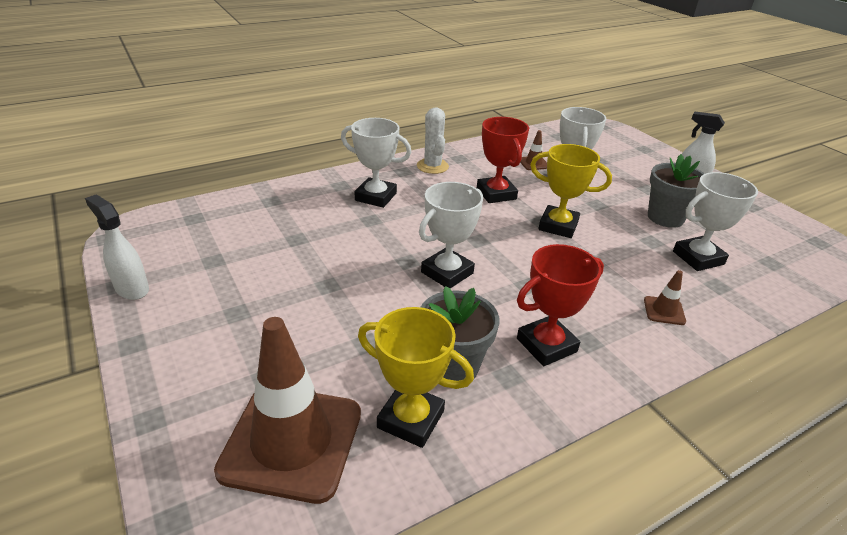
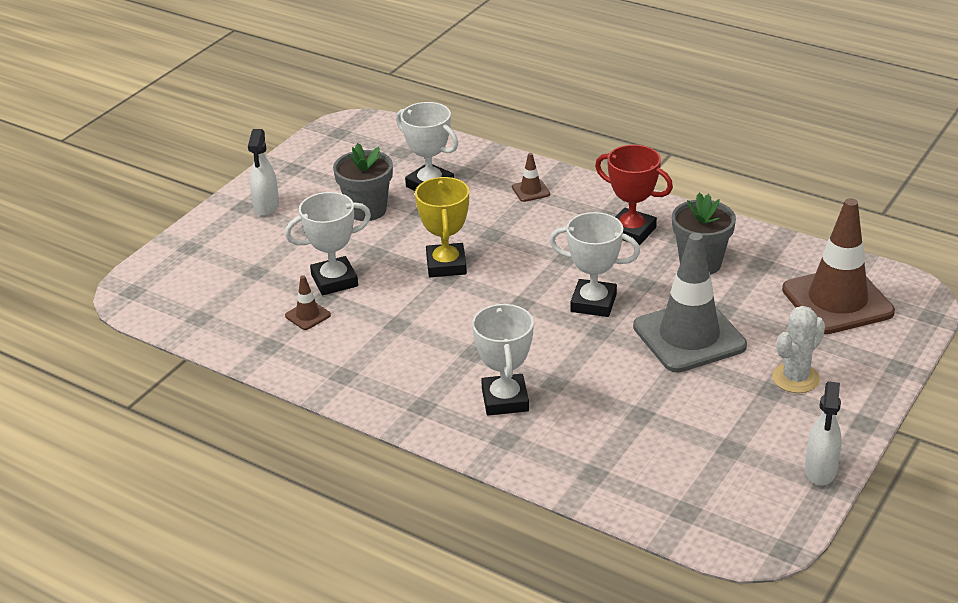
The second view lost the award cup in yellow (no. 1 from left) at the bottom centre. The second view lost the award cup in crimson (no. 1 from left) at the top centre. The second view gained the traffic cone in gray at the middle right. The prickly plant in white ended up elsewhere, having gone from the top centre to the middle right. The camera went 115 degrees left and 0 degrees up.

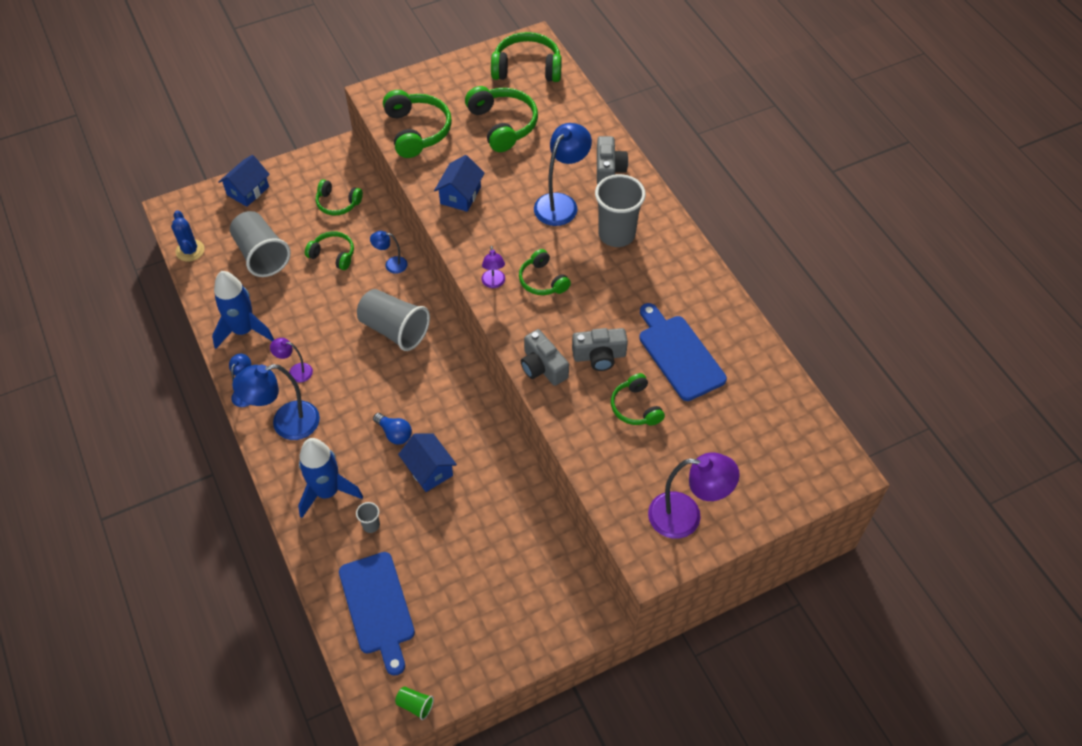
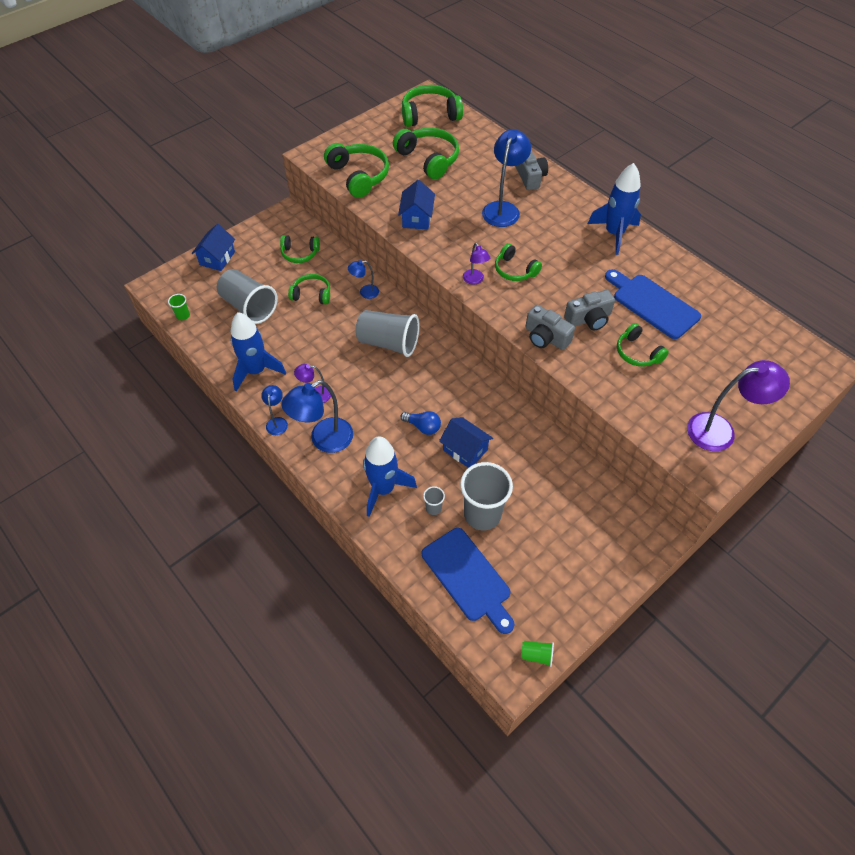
The second view gained the spaceship in blue (no. 3 from left) at the top right. The beaker in gray (no. 4 from left) ended up elsewhere, having gone from the top centre to the centre. Where the prickly plant in blue stood at the top left, the beaker in leaf-green (no. 1 from left) came to stand at the middle left. The camera went 15 degrees left and 0 degrees up.

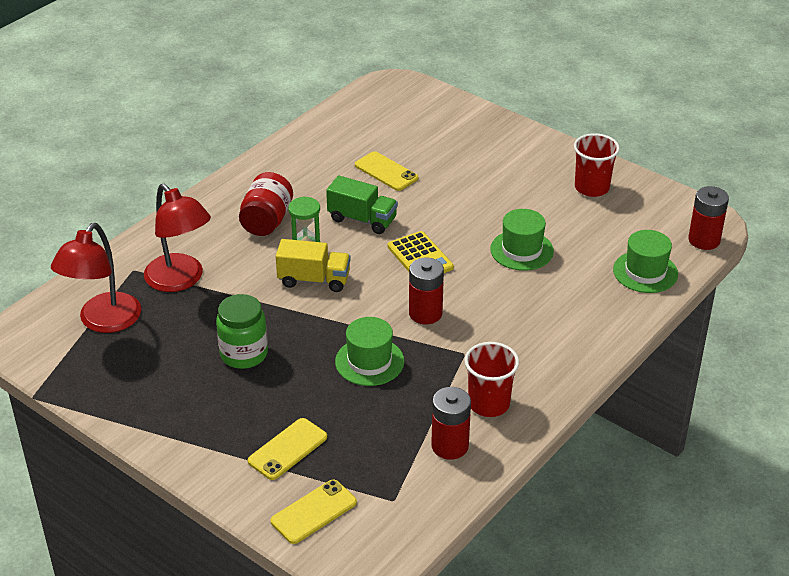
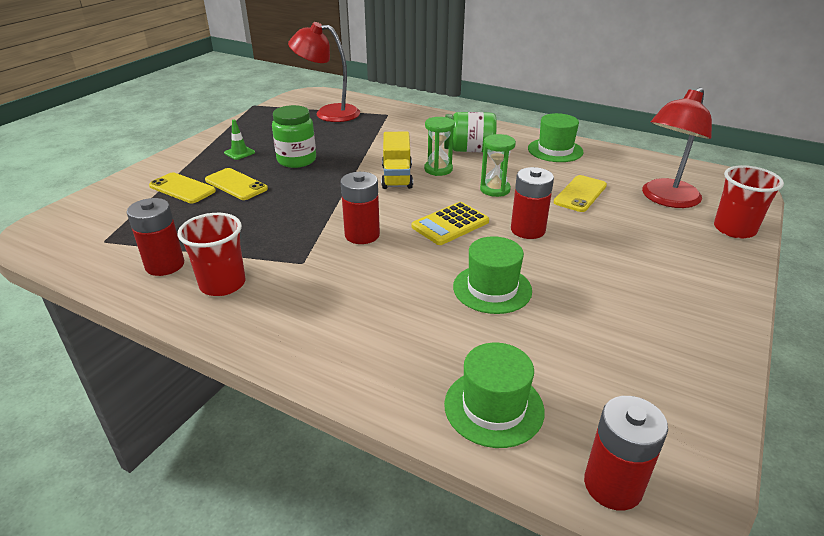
The second view gained the traffic cone in leaf-green at the top left. The second view gained the AA battery in crimson (no. 3 from left) at the centre. The reading lamp in crimson (no. 2 from left) ended up elsewhere, having gone from the middle left to the top right. The phone in yellow (no. 2 from left) ended up elsewhere, having gone from the bottom centre to the middle left. The hat in leaf-green (no. 1 from left in the first image) ended up elsewhere, having gone from the centre to the top right. The beaker in crimson (no. 2 from left) ended up elsewhere, having gone from the top right to the middle right. Where the truck in leaf-green stood at the centre, the sandglass in leaf-green (no. 2 from left) came to stand at the top centre. What was the jam jar in crimson at the centre turned into the jam jar in leaf-green (no. 2 from left) at the top centre. The camera went 80 degrees right and 5 degrees down.

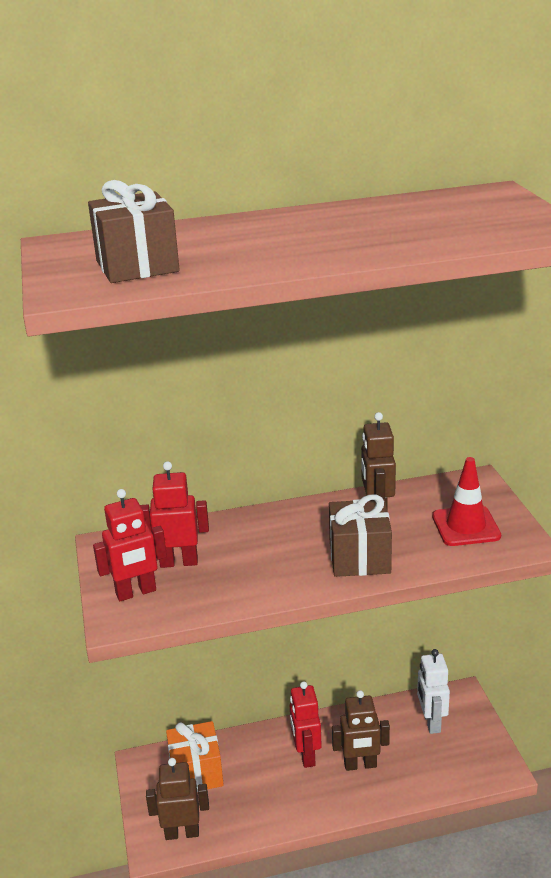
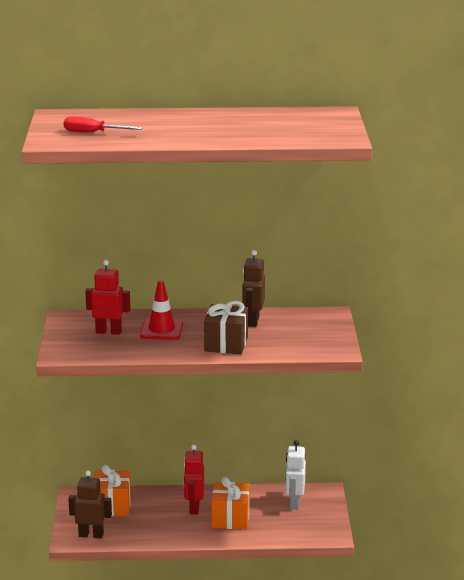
The second view lost the robot figure in crimson (no. 1 from left) at the middle left. The traffic cone in crimson ended up elsewhere, having gone from the middle right to the centre. Where the gift in brown (no. 1 from left) stood at the top left, the hand screwdriver in crimson came to stand at the top left. Where the robot figure in brown (no. 2 from left) stood at the bottom centre, the gift in orange (no. 2 from left) came to stand at the bottom centre. The camera went 10 degrees right and 5 degrees down.

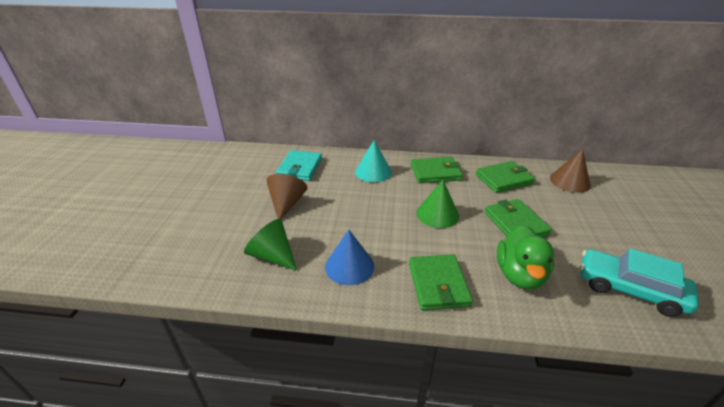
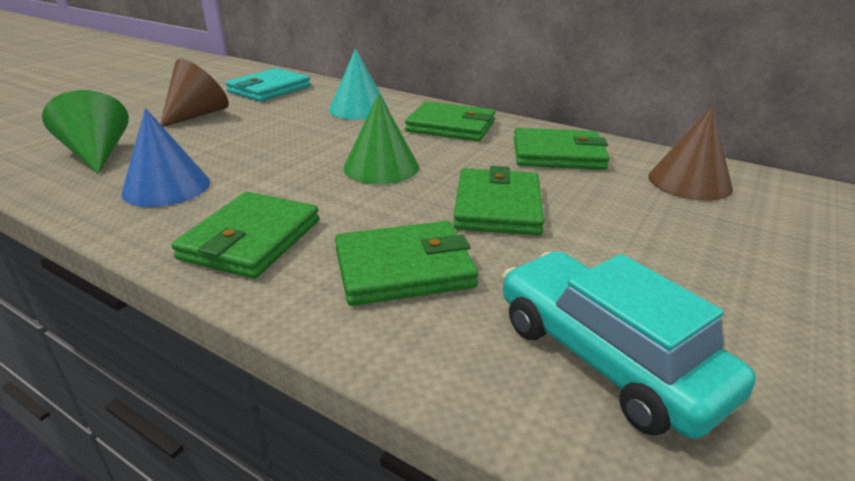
Where the duck in leaf-green stood at the middle right, the wallet in leaf-green (no. 2 from left) came to stand at the centre. The camera went 25 degrees right and 5 degrees down.

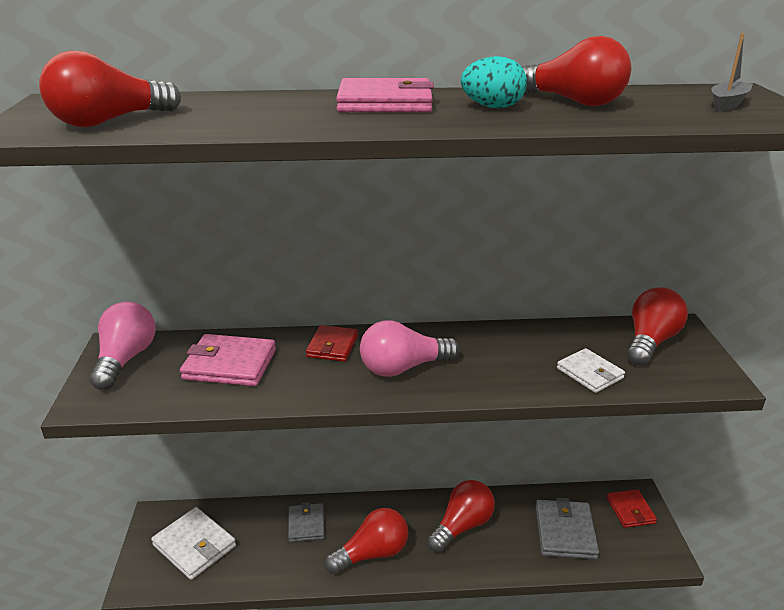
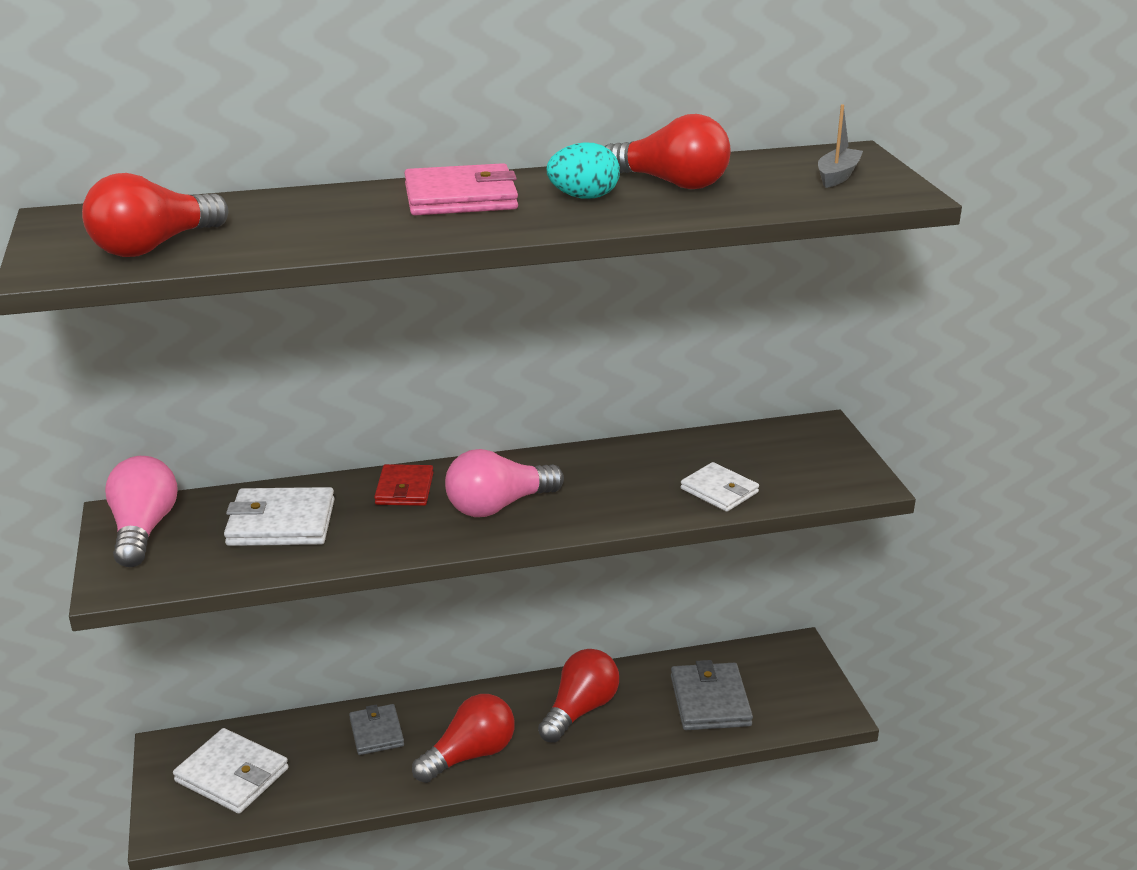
The second view lost the wallet in crimson (no. 2 from left) at the bottom right. The second view lost the lightbulb in crimson (no. 5 from left) at the middle right. What was the wallet in pink (no. 1 from left) at the middle left turned into the wallet in white (no. 2 from left) at the middle left. The camera went 10 degrees left and 0 degrees up.

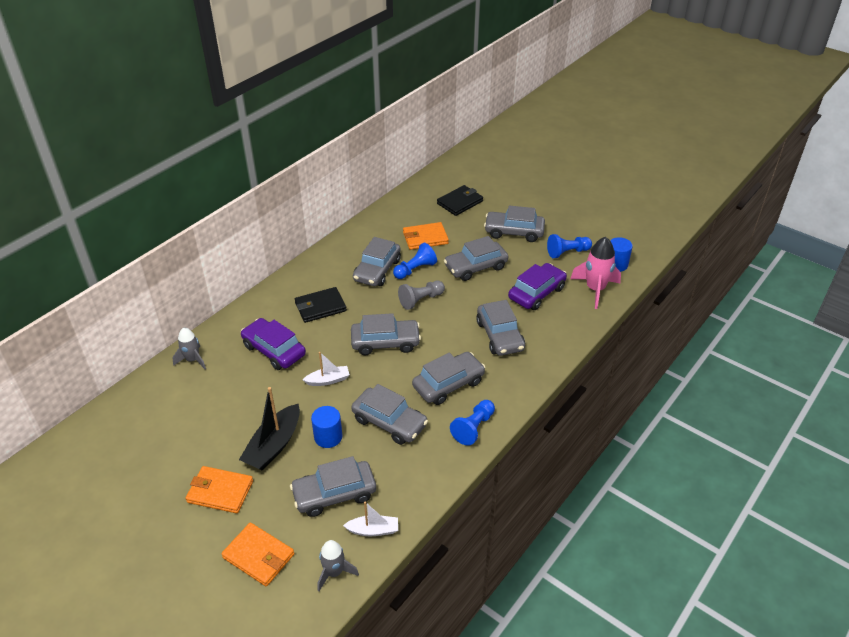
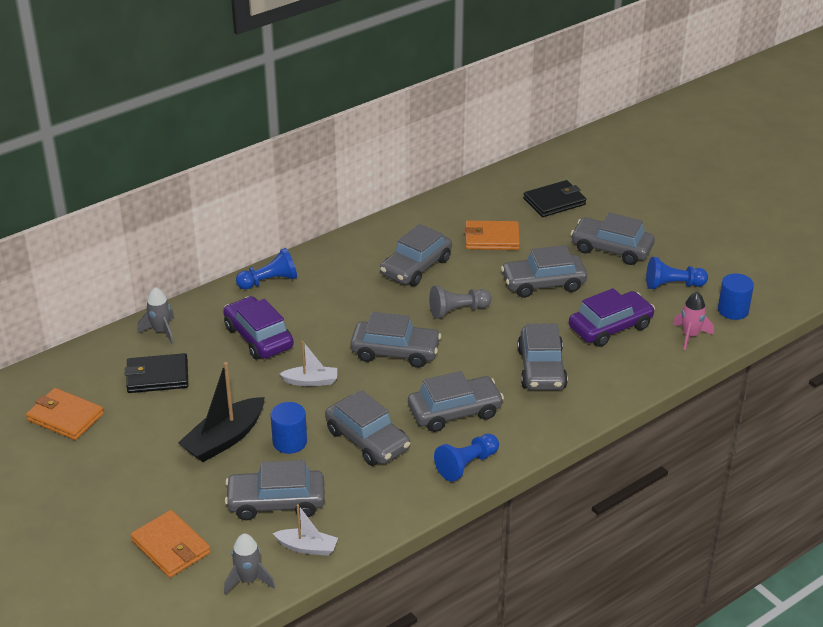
The wallet in orange (no. 1 from left) ended up elsewhere, having gone from the bottom left to the middle left. The wallet in black (no. 1 from left) ended up elsewhere, having gone from the centre to the middle left. The pawn in blue (no. 1 from left) ended up elsewhere, having gone from the centre to the middle left. The size of the spaceship in pink at the middle right changed by a factor of 0.62. The camera went 15 degrees right and 5 degrees down.

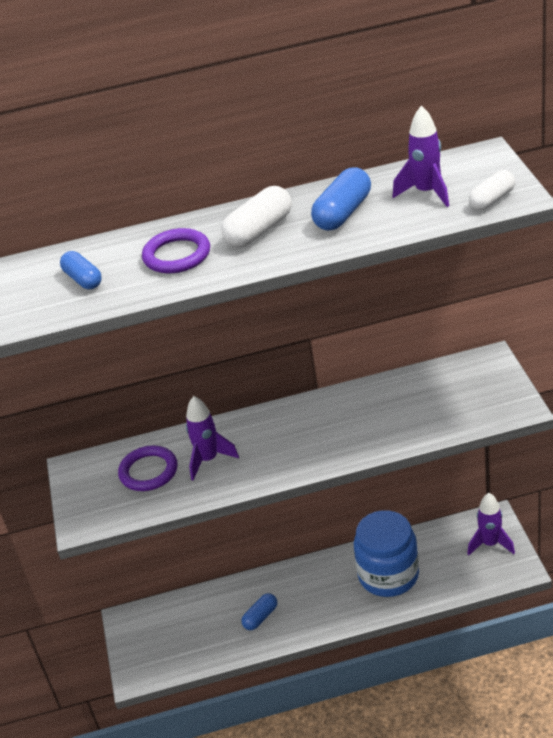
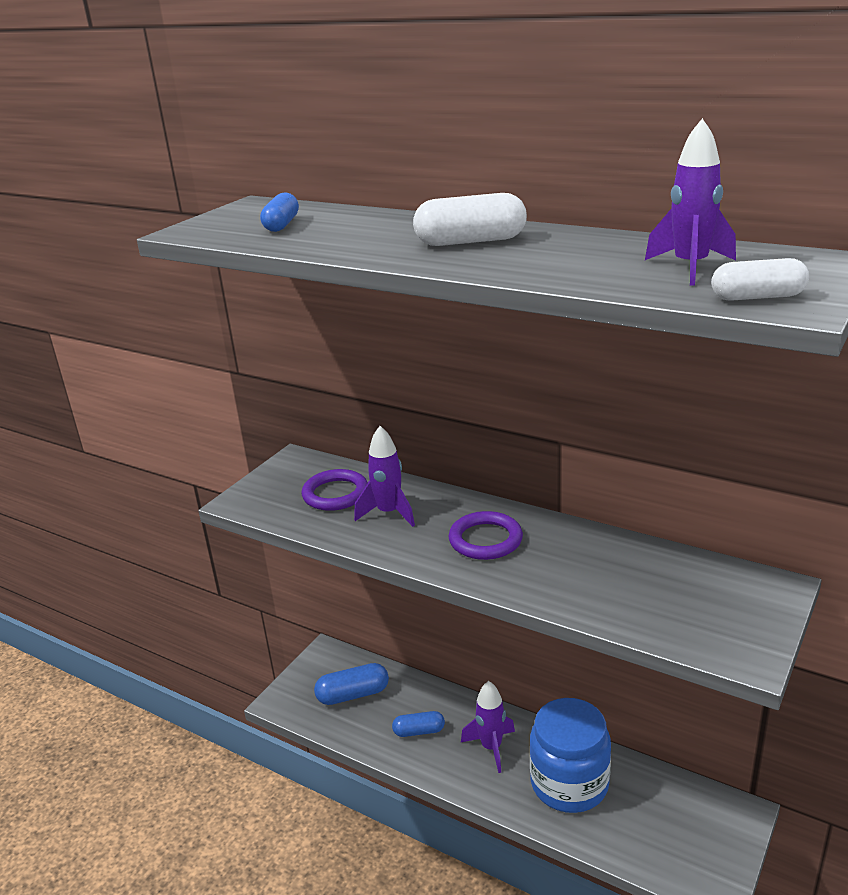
The hoop in violet (no. 2 from left) ended up elsewhere, having gone from the middle left to the centre. The pill shape in blue (no. 3 from left in the first image) ended up elsewhere, having gone from the top centre to the bottom centre. The spaceship in violet (no. 3 from left in the first image) ended up elsewhere, having gone from the bottom right to the bottom centre. The camera went 40 degrees right and 10 degrees down.

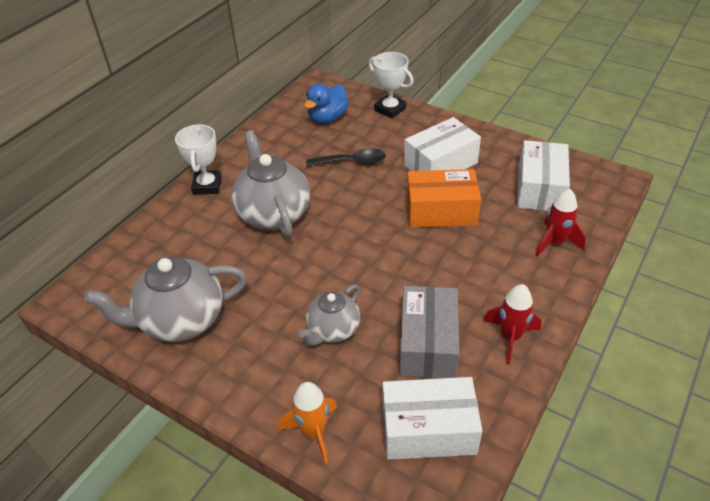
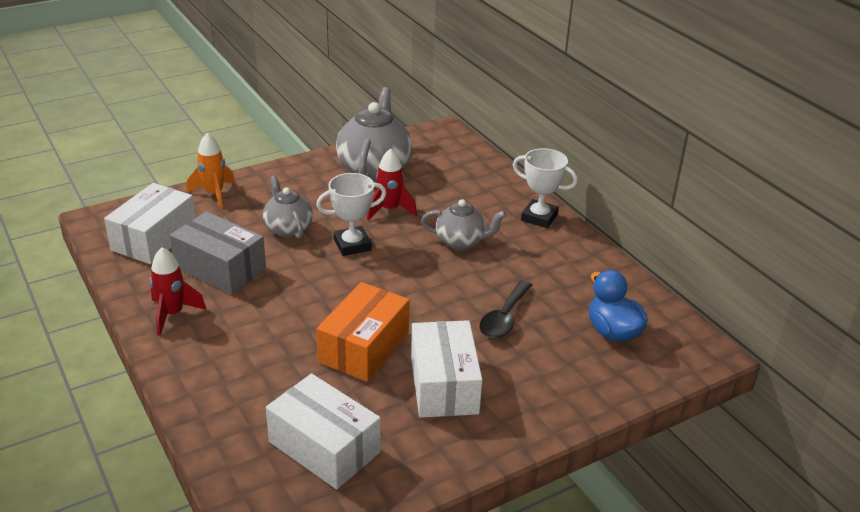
The award cup in white (no. 2 from left in the first image) ended up elsewhere, having gone from the top centre to the centre. The spaceship in crimson (no. 2 from left) ended up elsewhere, having gone from the middle right to the centre. The size of the china teapot in gray (no. 2 from left in the first image) at the centre changed by a factor of 0.60. The camera went 115 degrees right and 10 degrees down.

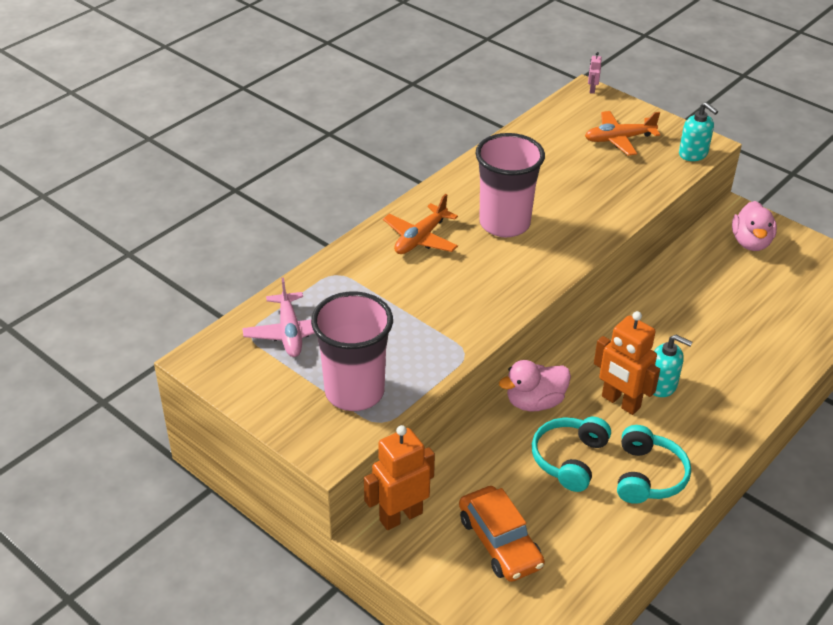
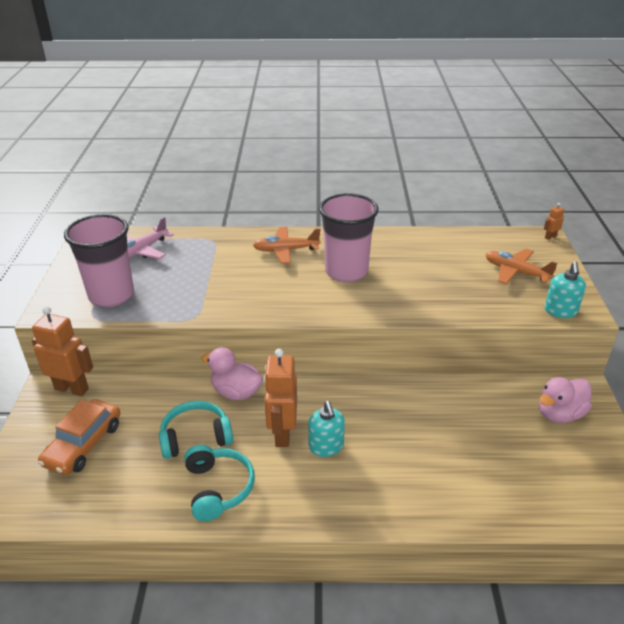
What was the robot figure in pink at the top right turned into the robot figure in orange (no. 3 from left) at the middle right. The over-ear headphones in turquoise (no. 2 from left) at the bottom right ended up facing another way, 75 degrees counterclockwise from before. The camera went 50 degrees right and 5 degrees down.

